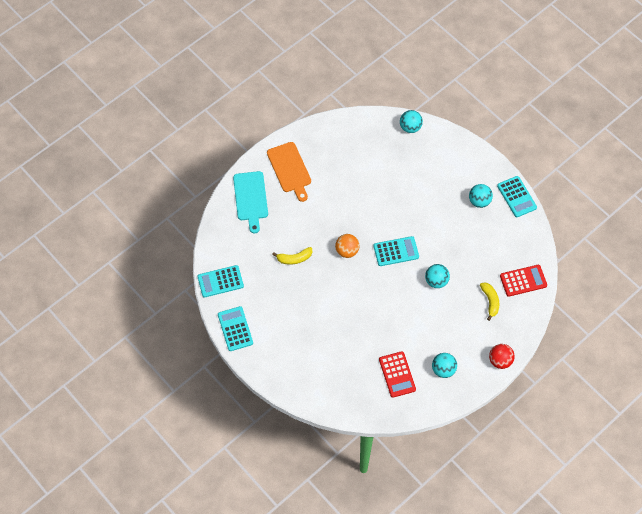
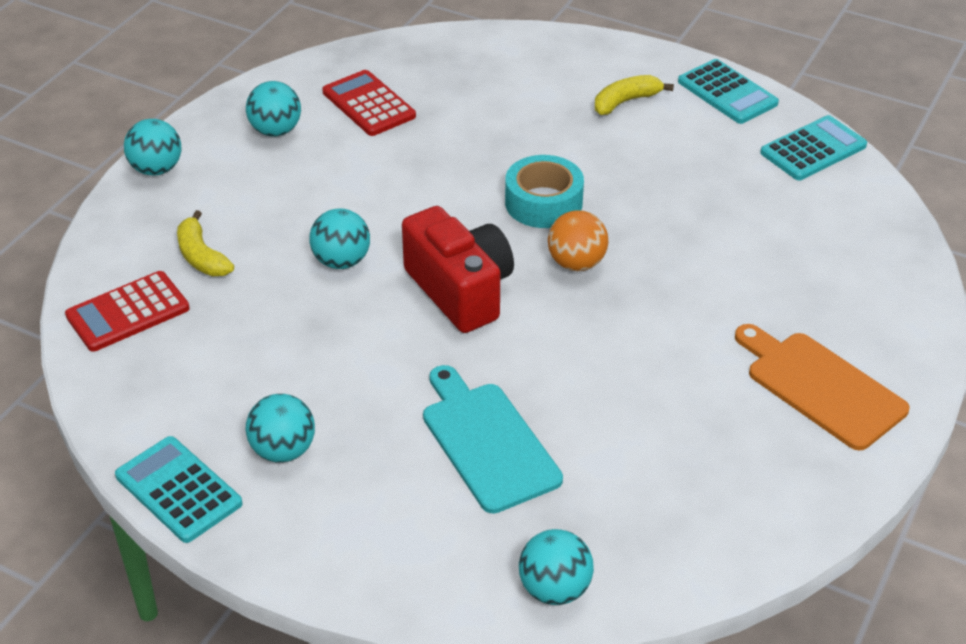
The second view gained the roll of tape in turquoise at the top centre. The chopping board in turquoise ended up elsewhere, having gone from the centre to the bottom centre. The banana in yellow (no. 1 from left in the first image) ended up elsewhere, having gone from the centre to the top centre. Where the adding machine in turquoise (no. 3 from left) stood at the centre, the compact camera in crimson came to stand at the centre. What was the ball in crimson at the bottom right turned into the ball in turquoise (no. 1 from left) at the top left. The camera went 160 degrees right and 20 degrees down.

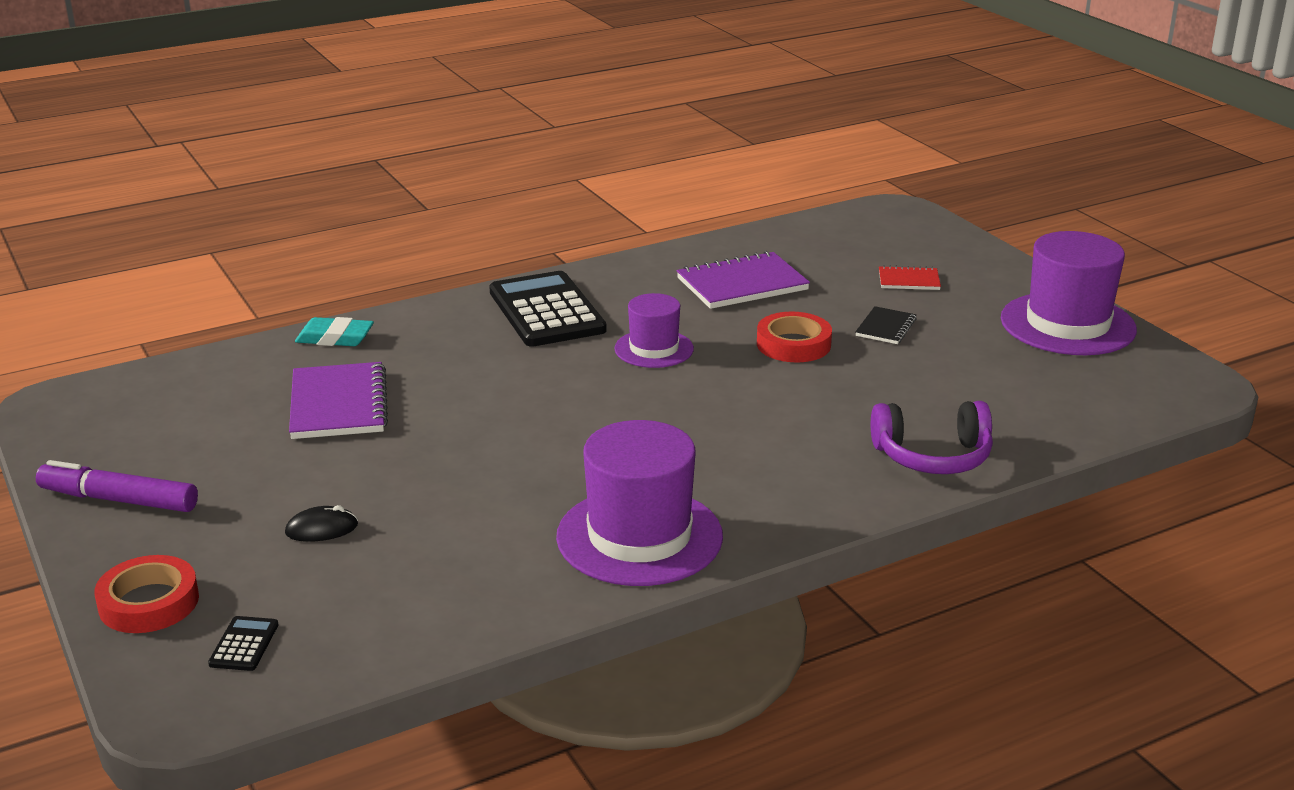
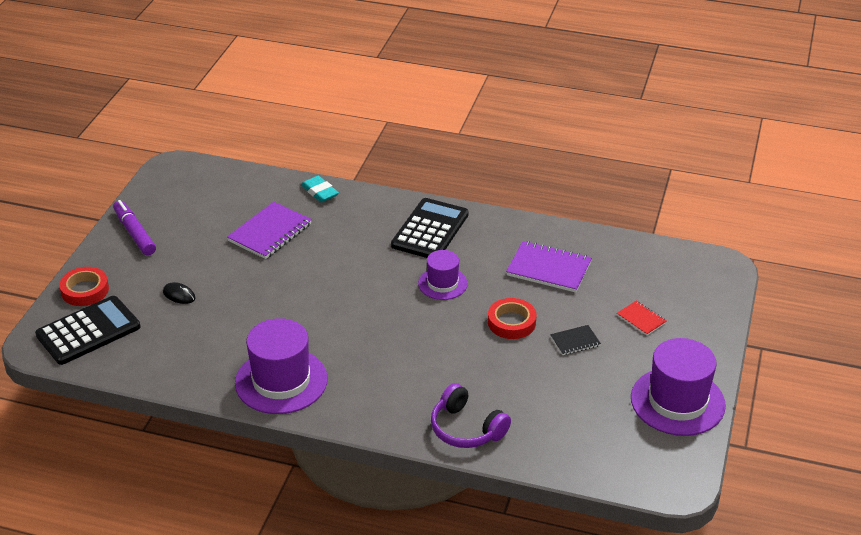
The size of the adding machine in black (no. 1 from left) at the bottom left changed by a factor of 2.46. The camera went 45 degrees right and 10 degrees up.

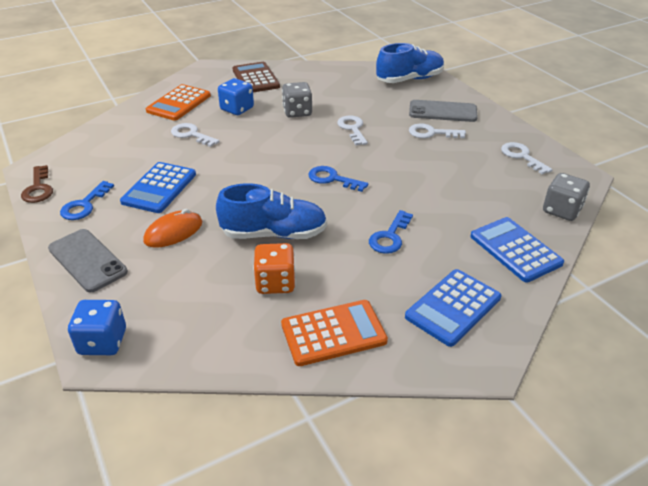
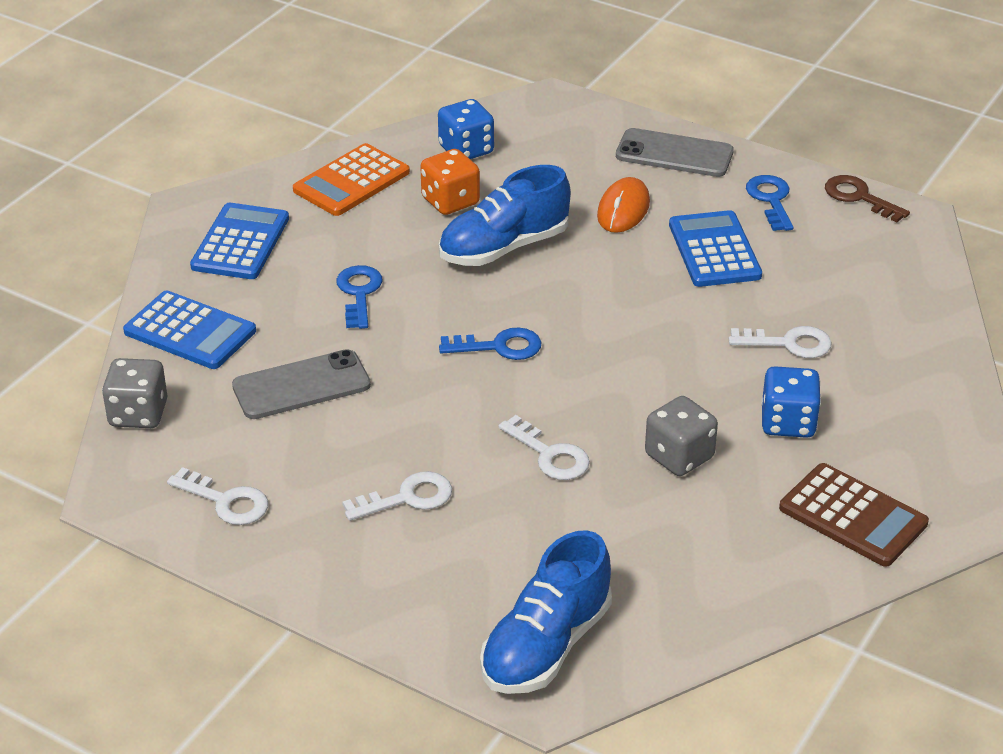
The second view lost the adding machine in orange (no. 1 from left) at the top left. The die in blue (no. 1 from left) ended up elsewhere, having gone from the bottom left to the top centre. The phone in gray (no. 2 from left in the first image) ended up elsewhere, having gone from the top right to the middle left. The camera went 150 degrees right and 0 degrees up.

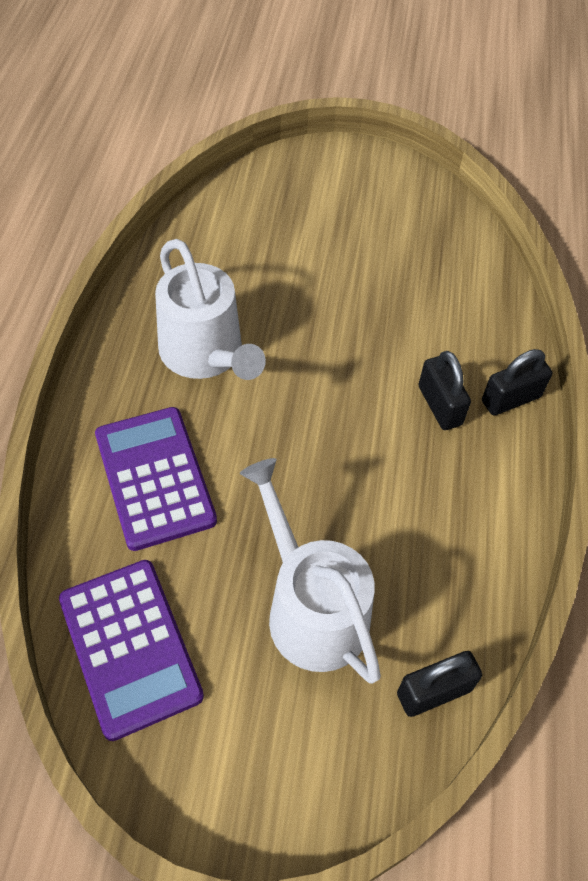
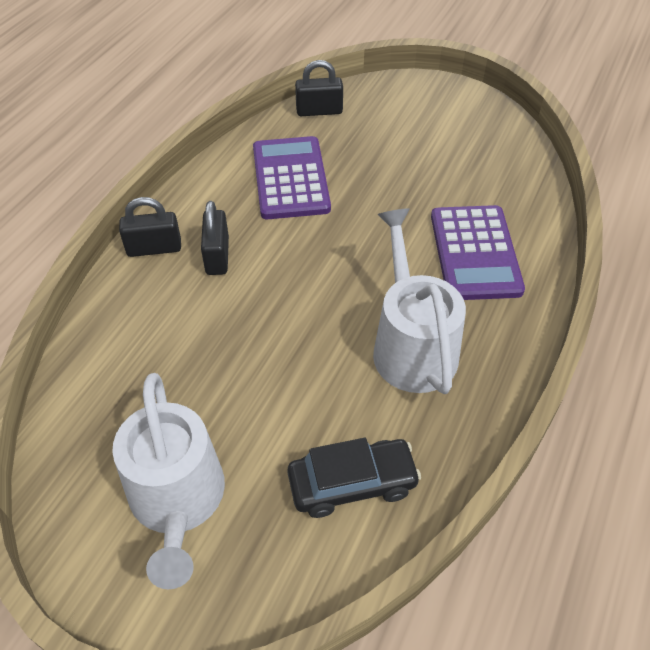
The second view gained the car in black at the bottom centre. The adding machine in violet (no. 1 from left) ended up elsewhere, having gone from the bottom left to the top centre. The sprinkling can in white (no. 2 from left in the first image) ended up elsewhere, having gone from the centre to the bottom left. The camera went 160 degrees left and 5 degrees down.

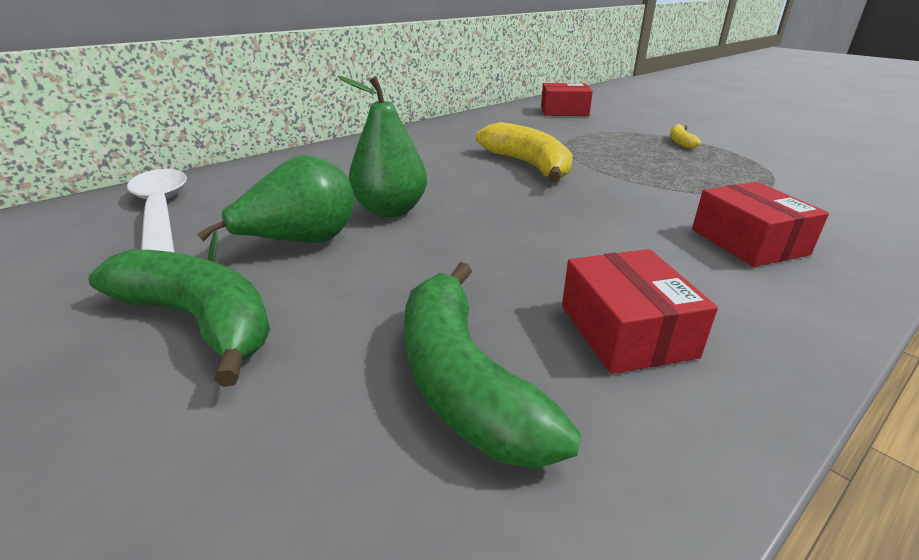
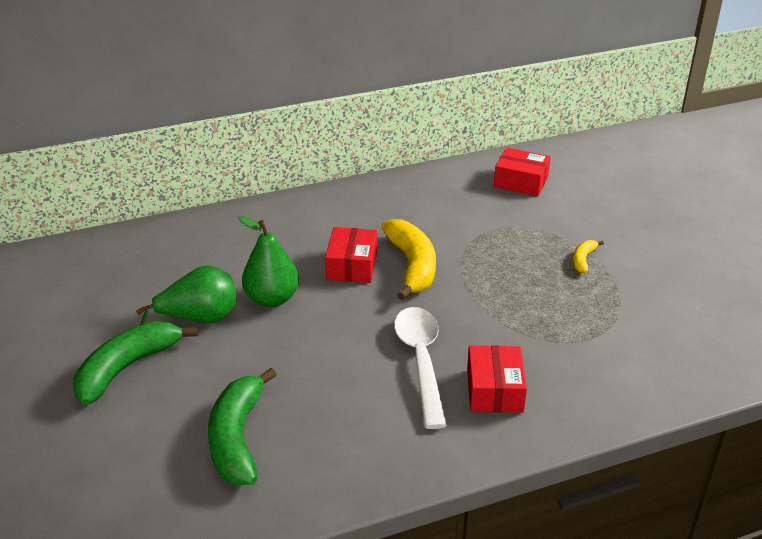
The teaspoon in white ended up elsewhere, having gone from the middle left to the bottom centre. The package in crimson (no. 2 from left in the first image) ended up elsewhere, having gone from the middle right to the centre. The banana in leaf-green (no. 1 from left) at the middle left ended up facing another way, 105 degrees counterclockwise from before. The camera went 20 degrees right and 5 degrees up.

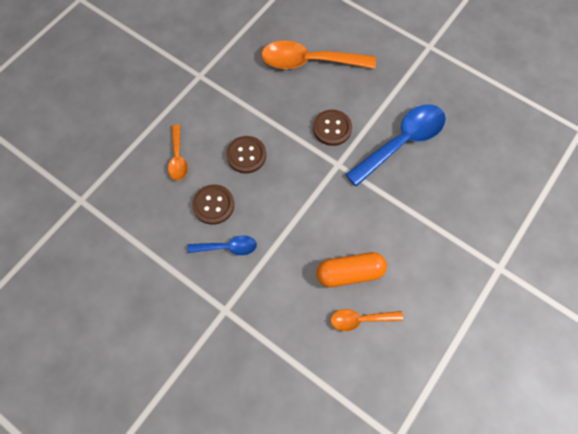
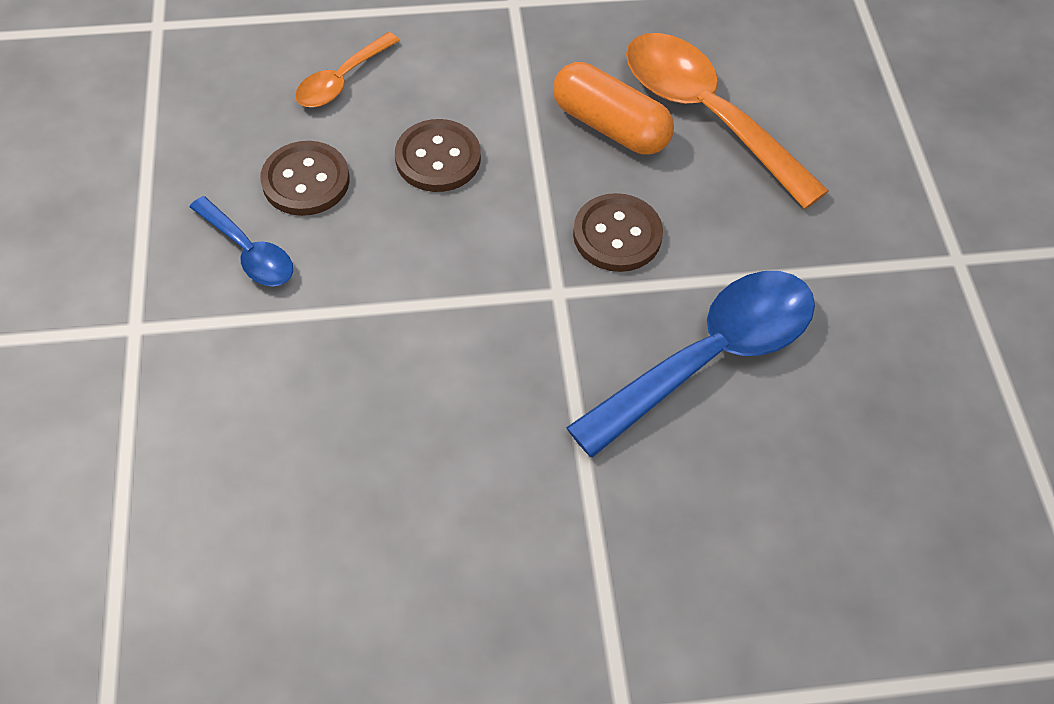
The second view lost the teaspoon in orange (no. 3 from left) at the bottom centre. The pill shape in orange ended up elsewhere, having gone from the centre to the top centre. The teaspoon in blue (no. 2 from left) at the middle right ended up facing another way, 45 degrees counterclockwise from before. The camera went 45 degrees right and 10 degrees down.

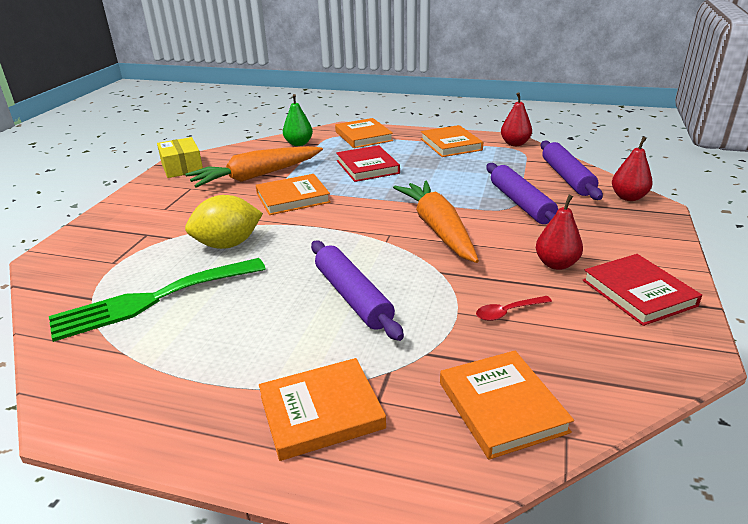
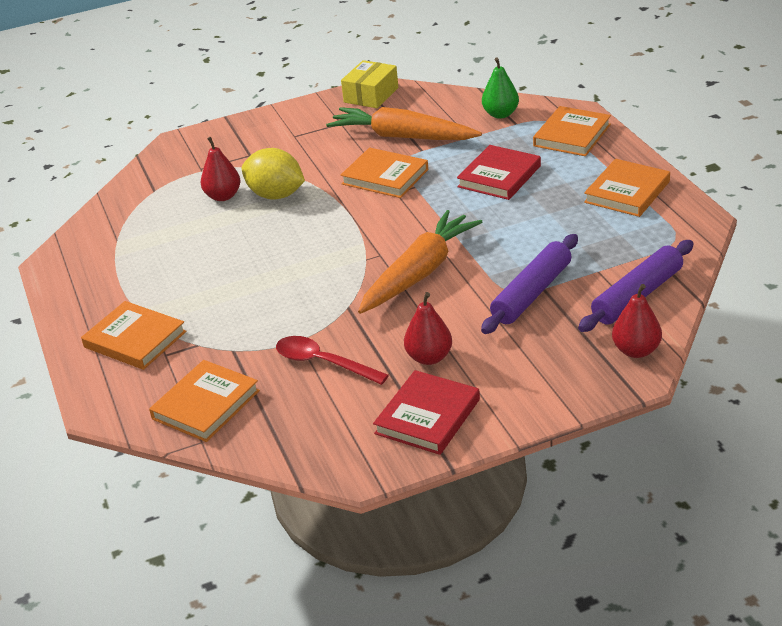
The second view lost the dinner fork in leaf-green at the middle left. The second view lost the rolling pin in violet (no. 1 from left) at the centre. The toy pear in crimson (no. 1 from left) ended up elsewhere, having gone from the top right to the top left. The size of the teaspoon in crimson at the middle right changed by a factor of 1.56. The camera went 55 degrees right and 5 degrees up.

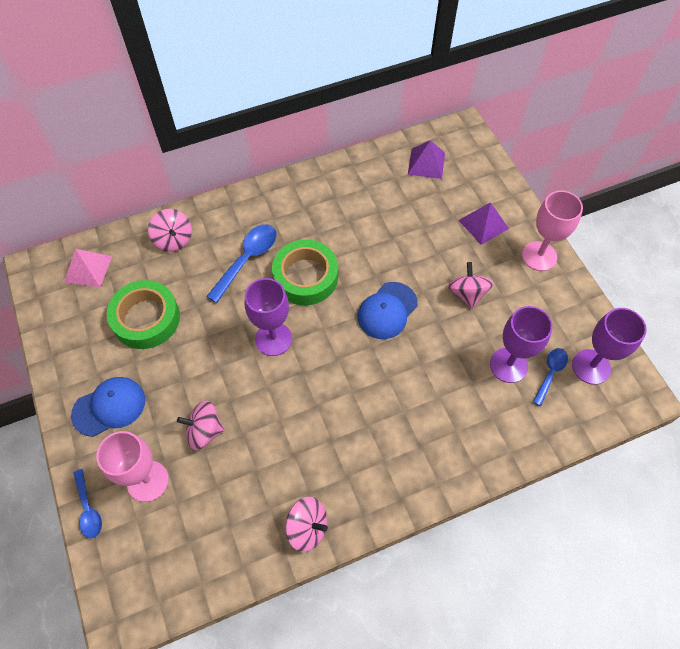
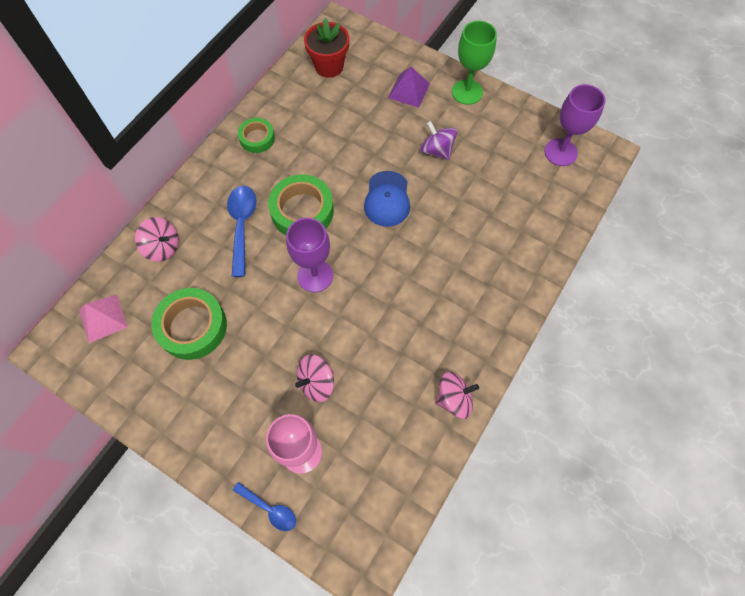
The second view lost the peaked cap in blue (no. 1 from left) at the middle left. The second view lost the chalice in violet (no. 2 from left) at the middle right. The second view lost the teaspoon in blue (no. 3 from left) at the middle right. The second view gained the roll of tape in leaf-green (no. 2 from left) at the top centre. Where the pyramid in violet (no. 1 from left) stood at the top centre, the plant pot in crimson came to stand at the top centre. What was the spinning top in pink (no. 4 from left) at the middle right turned into the spinning top in violet at the top centre. What was the chalice in pink (no. 2 from left) at the middle right turned into the chalice in leaf-green at the top centre. The camera went 35 degrees left and 5 degrees up.

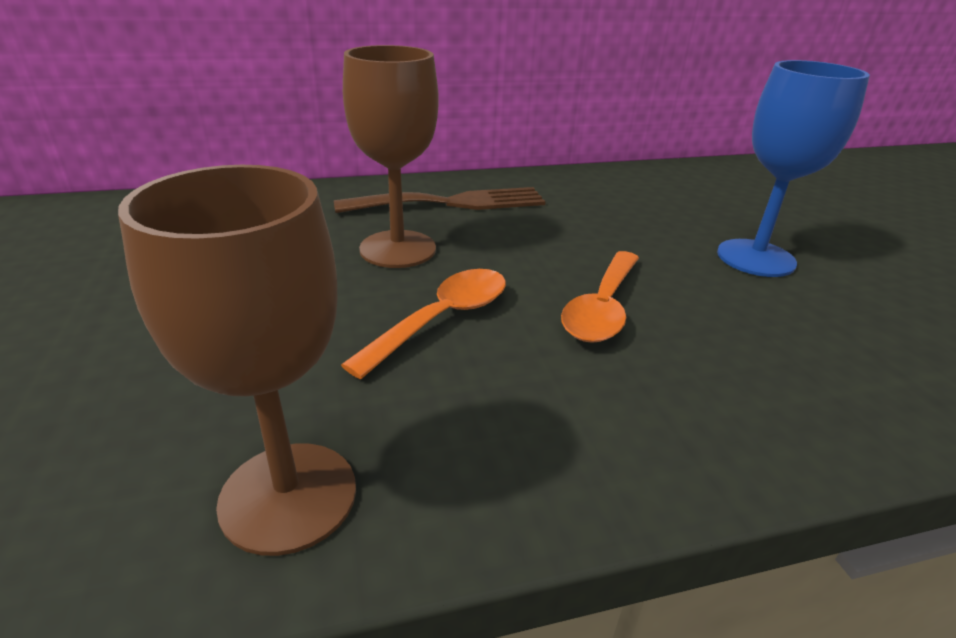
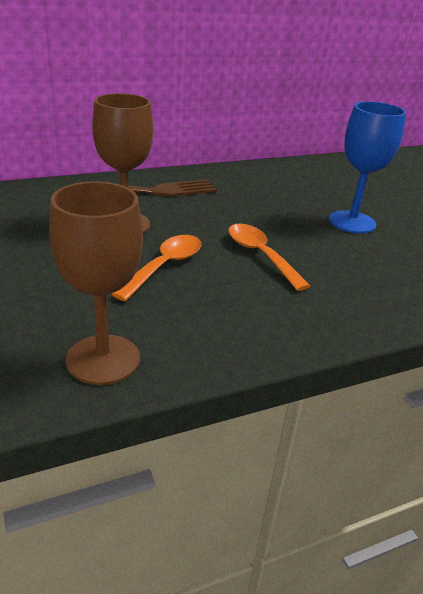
The teaspoon in orange (no. 2 from left) at the centre ended up facing another way, 135 degrees clockwise from before. The camera went 10 degrees left and 0 degrees up.

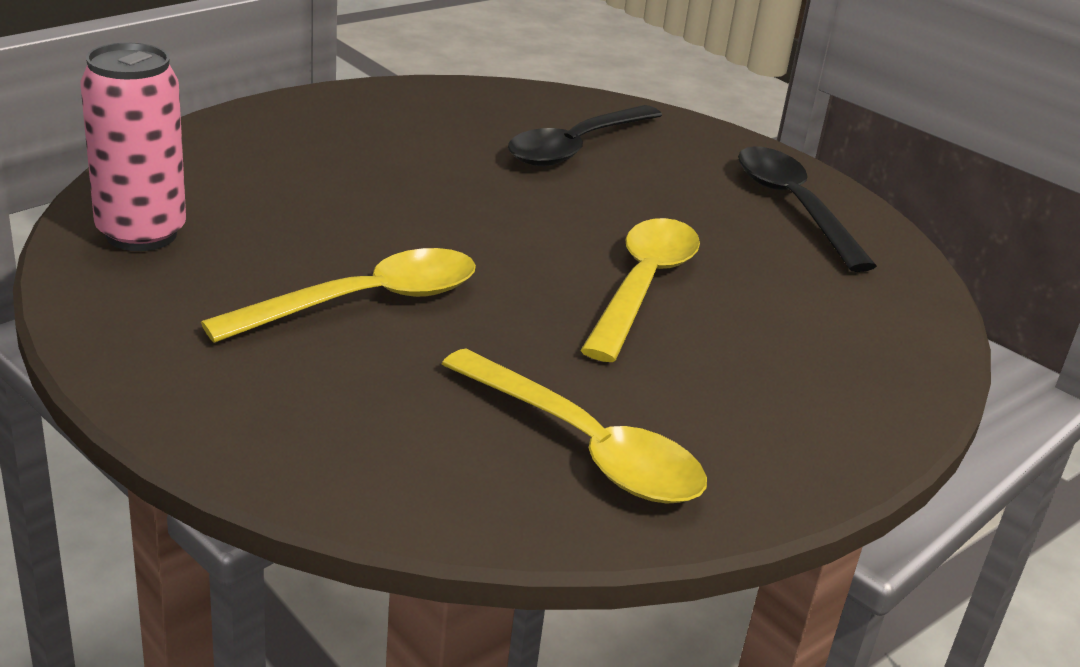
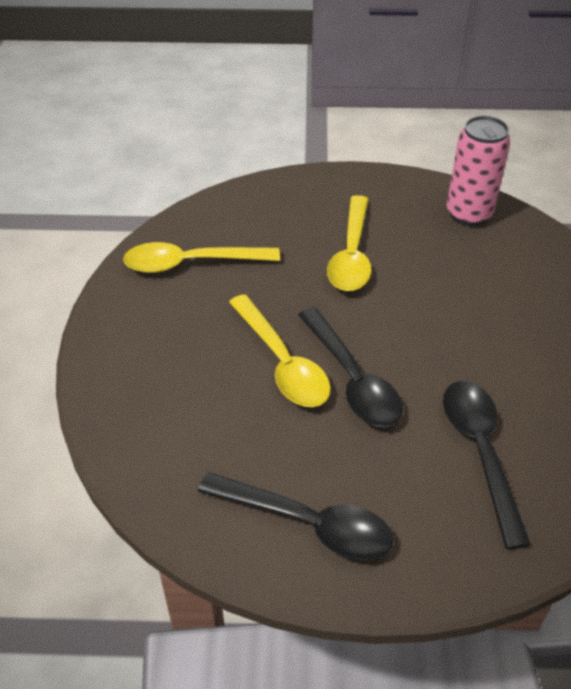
The second view gained the teaspoon in black (no. 2 from left) at the centre. The camera went 135 degrees right and 15 degrees up.

